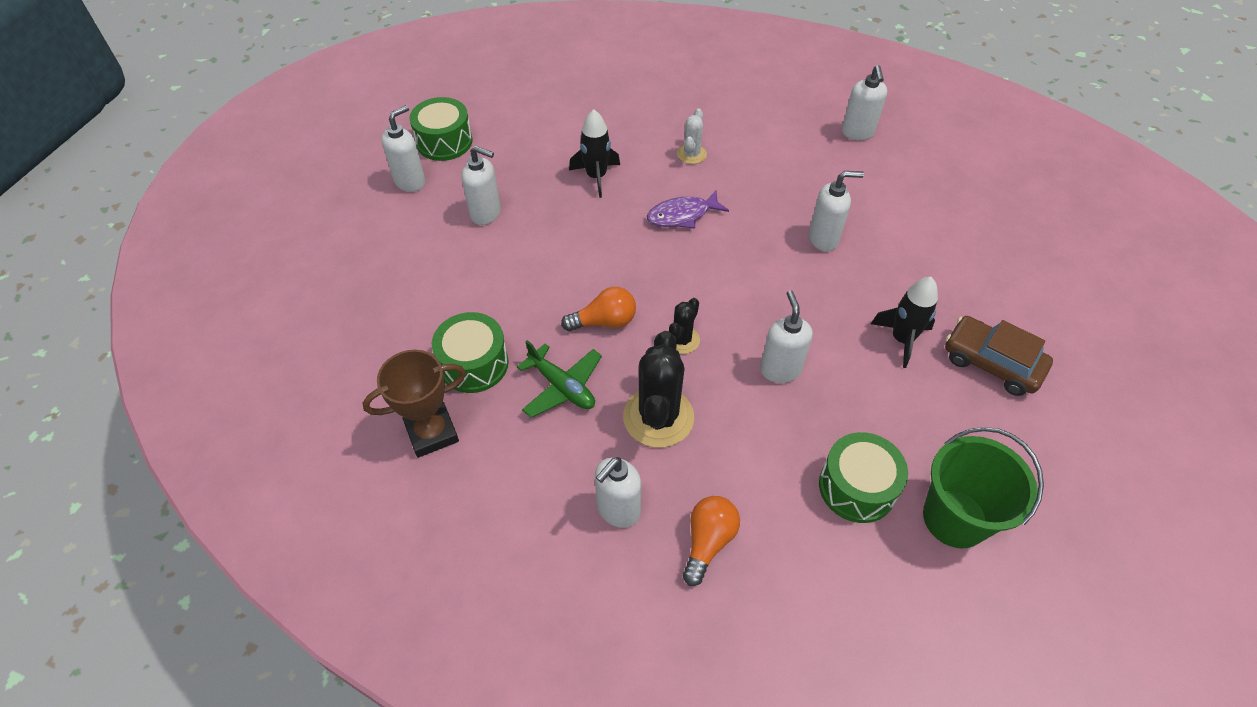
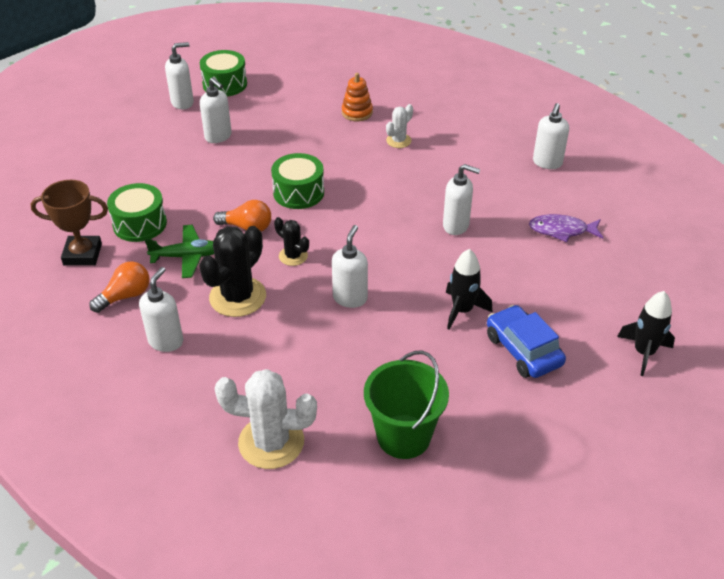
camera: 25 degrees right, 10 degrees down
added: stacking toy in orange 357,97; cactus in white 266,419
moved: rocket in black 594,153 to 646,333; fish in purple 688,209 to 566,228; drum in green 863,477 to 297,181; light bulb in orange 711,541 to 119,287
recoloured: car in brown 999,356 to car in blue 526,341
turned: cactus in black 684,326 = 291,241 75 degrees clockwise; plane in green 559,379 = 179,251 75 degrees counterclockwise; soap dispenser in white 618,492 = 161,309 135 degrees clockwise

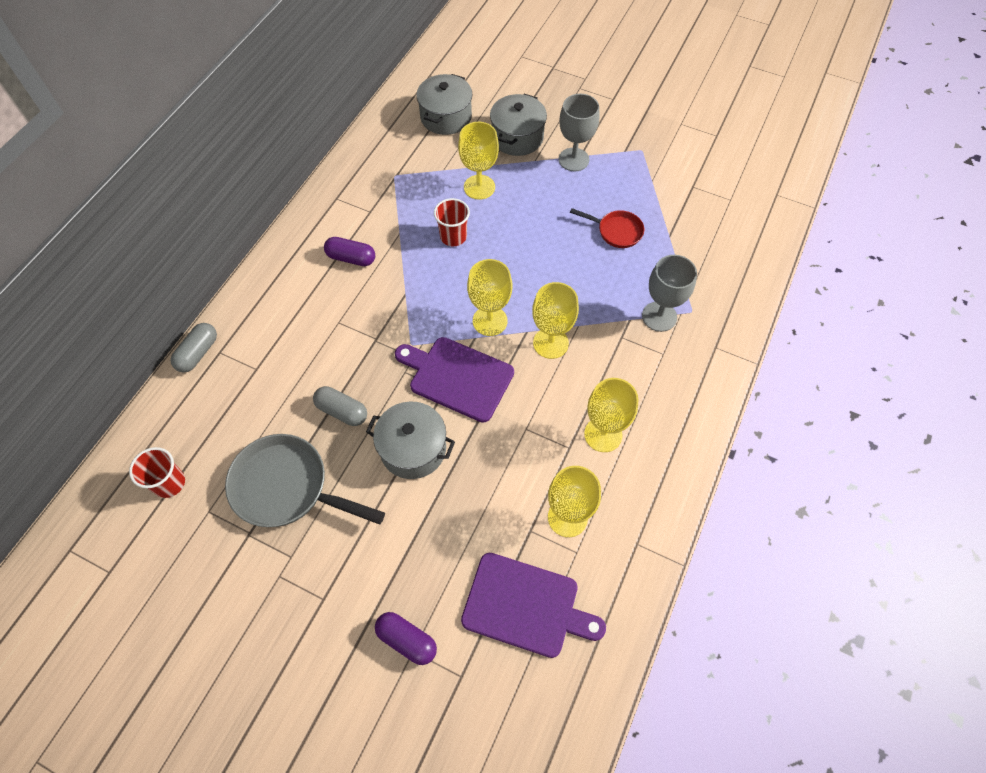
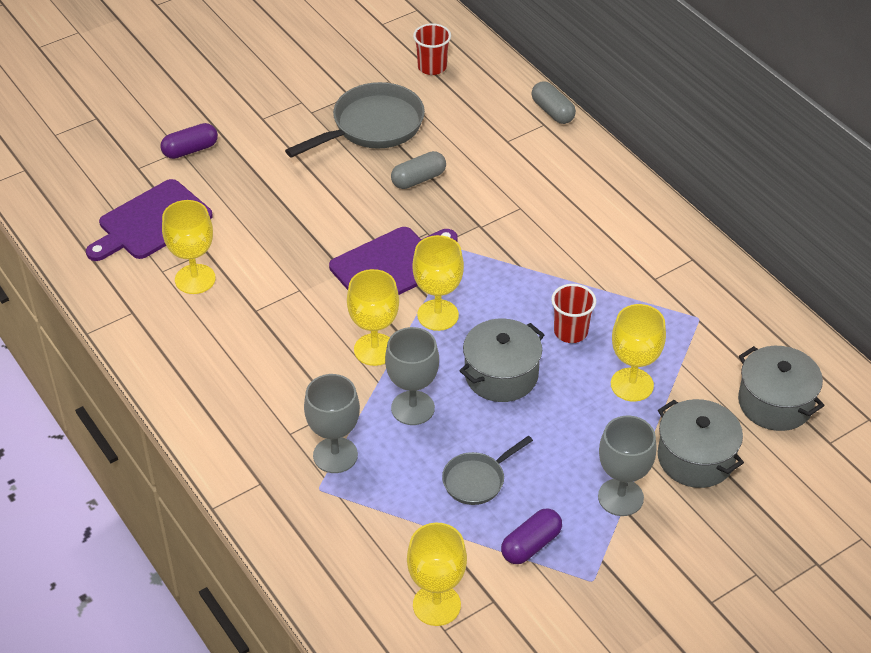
camera: 120 degrees right, 15 degrees down
added: goblet in grey 412,376
moved: capsule in purple 349,251 to 531,536; goblet in yellow 611,415 to 437,574; pot in grey 410,440 to 502,360
recoloured: pan in red 607,228 to pan in grey 487,470

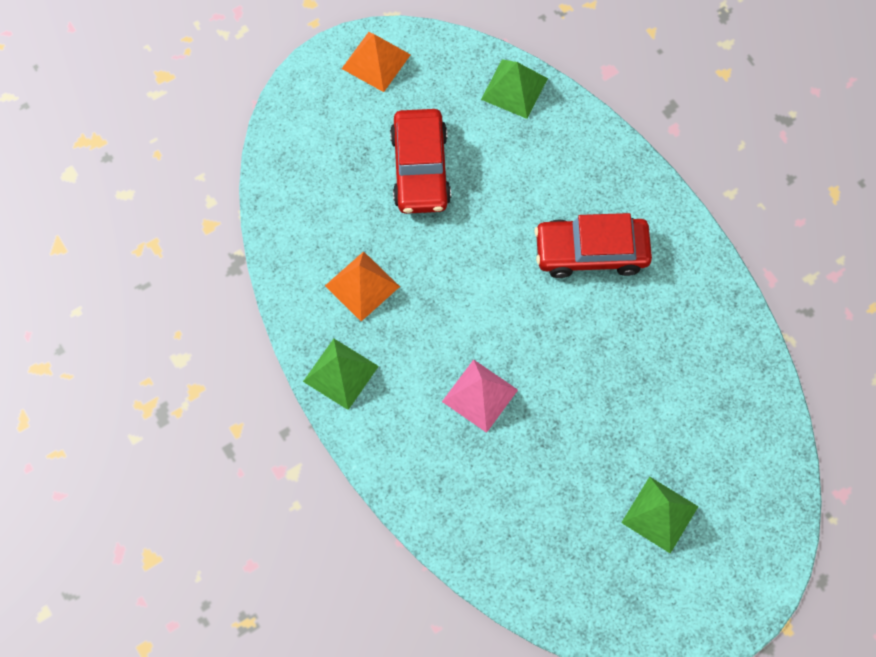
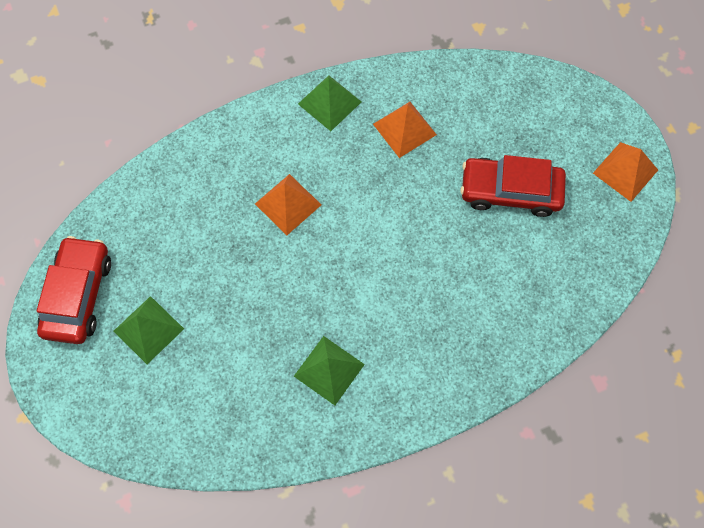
camera: 100 degrees right, 0 degrees up
moved: pyramid in green 514,89 to 329,370; car in red 593,245 to 73,290
recoloured: pyramid in pink 480,396 to pyramid in orange 288,204

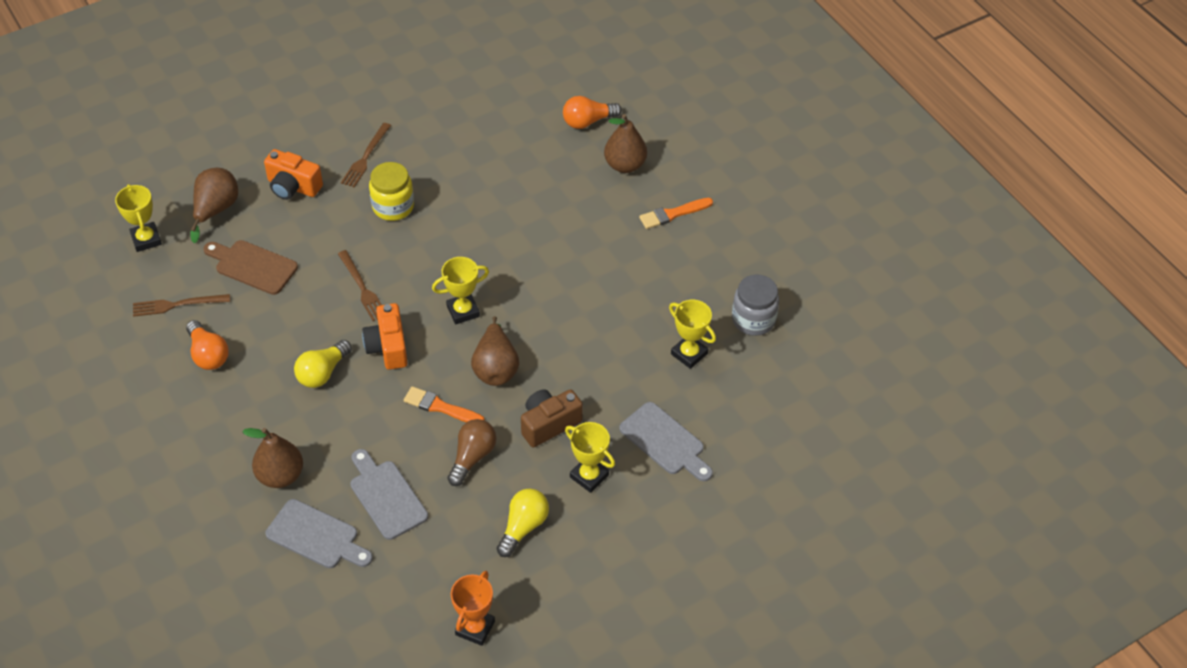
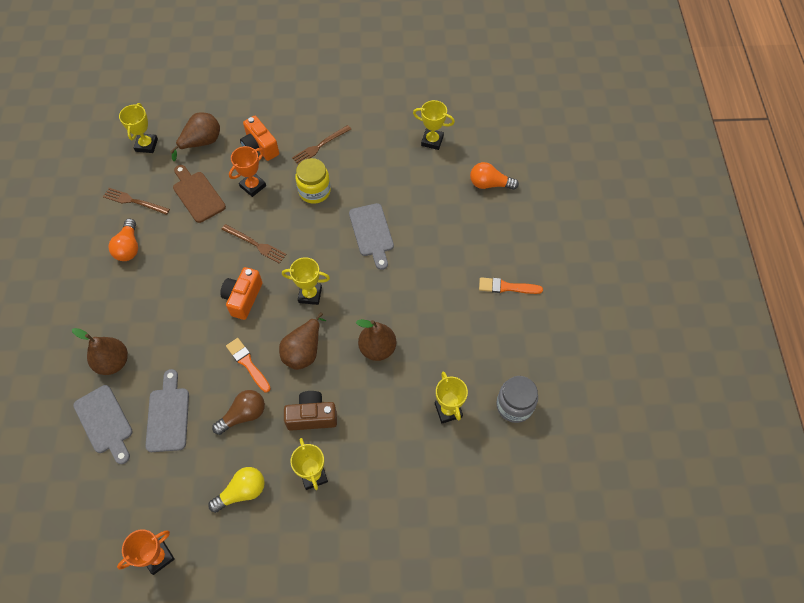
camera: 30 degrees right, 10 degrees up
removed: light bulb in yellow 323,364
added: trophy in yellow 434,125; trophy in orange 247,171
moved: pear in brown 625,143 to 376,340; cutting board in grey 666,441 to 371,236
turned: fork in brown 360,285 = 254,244 60 degrees counterclockwise

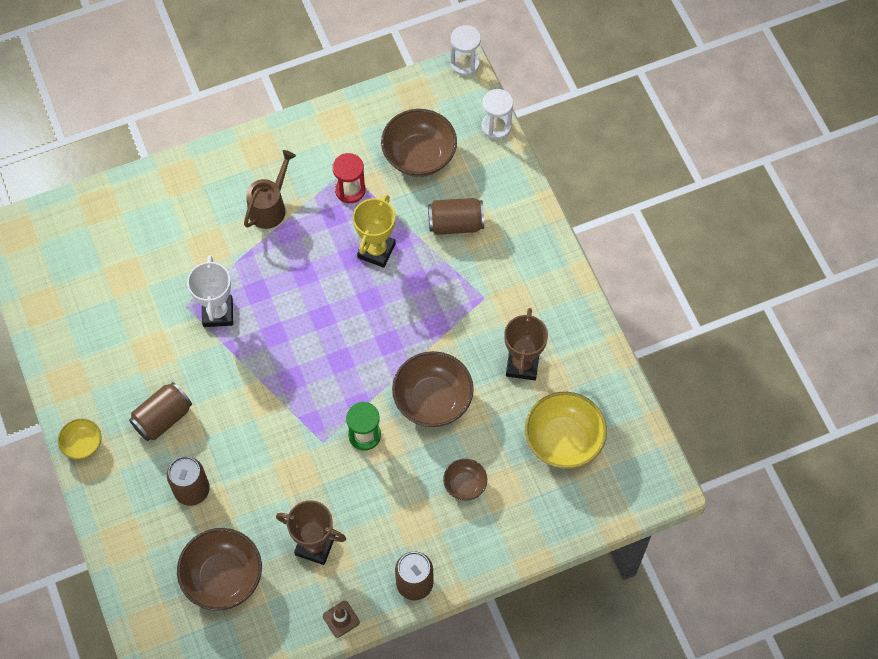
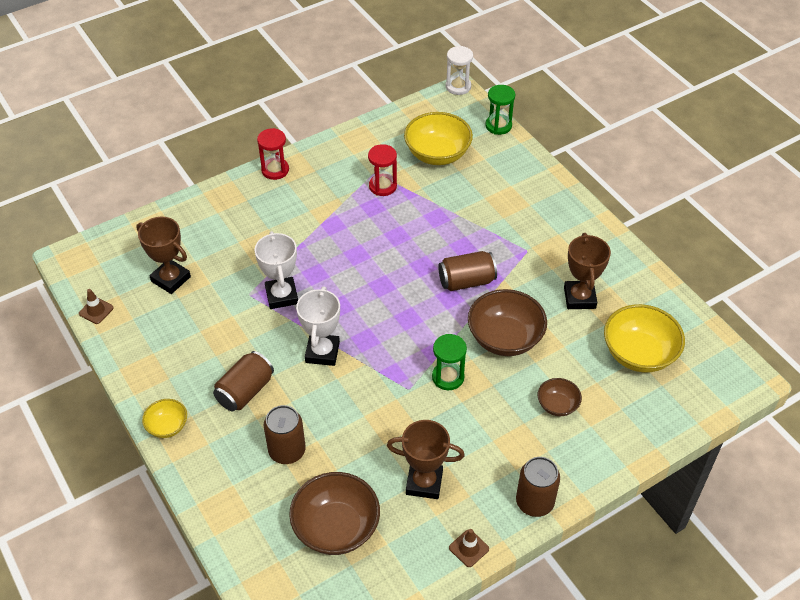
camera: 10 degrees left, 15 degrees down
removed: watering can in brown 270,189; trophy in yellow 374,231
added: hourglass in red 273,154; trophy in brown 163,255; trophy in white 318,326; traffic cone in brown 96,306
moved: can in brown 456,216 to 467,271
recoloured: hourglass in white 497,114 to hourglass in green 500,110; bowl in brown 419,143 to bowl in yellow 438,138

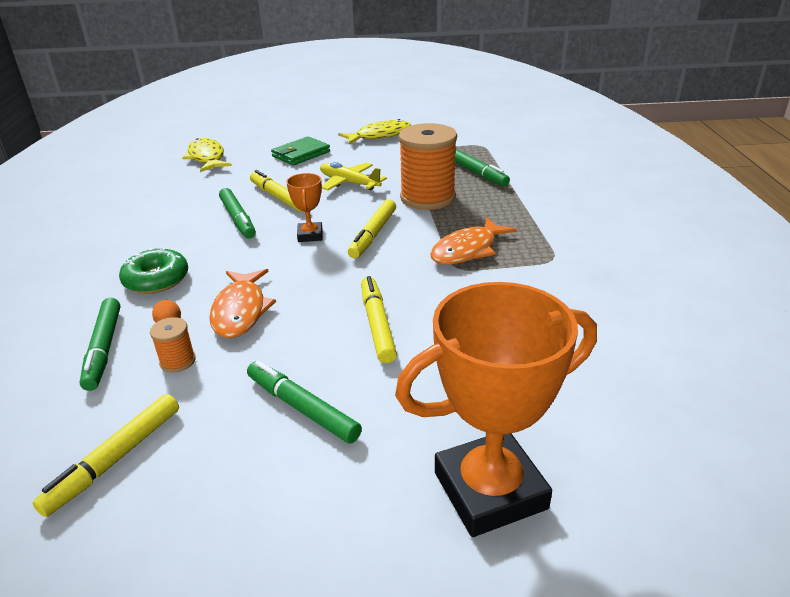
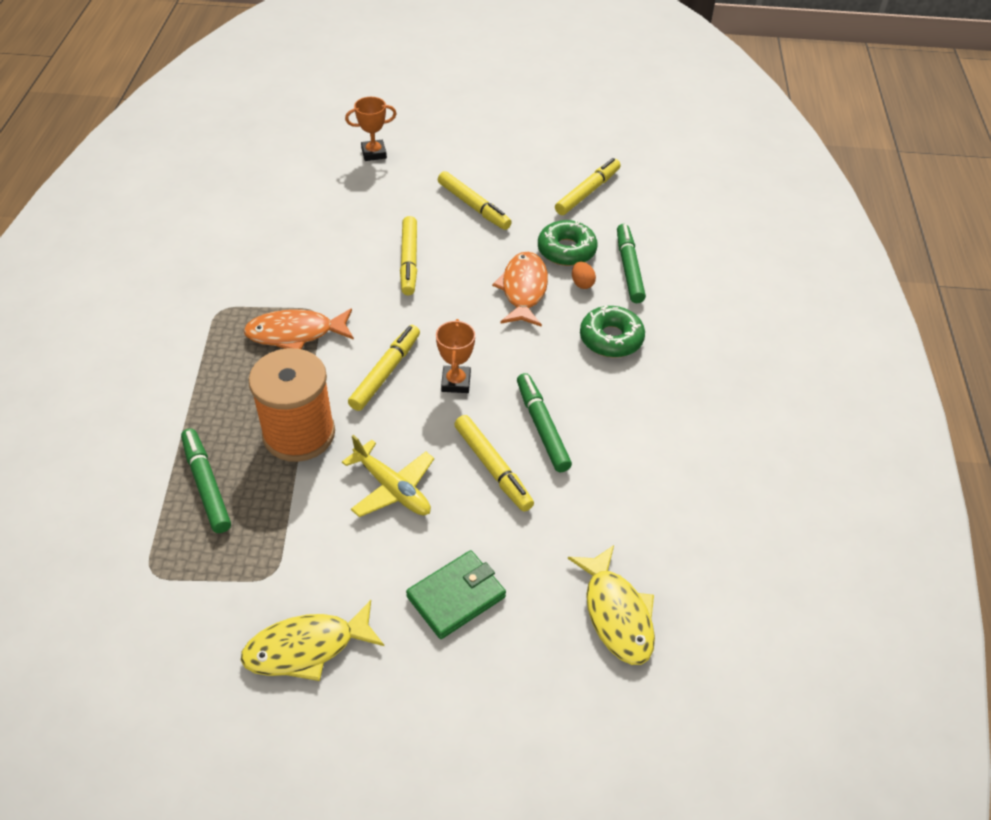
camera: 175 degrees left, 15 degrees up
replaced: spool in orange 173,345 to donut in green 568,243
recoloured: marker in green 304,402 to marker in yellow 475,200
turned: fish in orange 473,241 = 299,328 150 degrees counterclockwise
resized: trophy in orange 496,409 = 371,129 x0.47

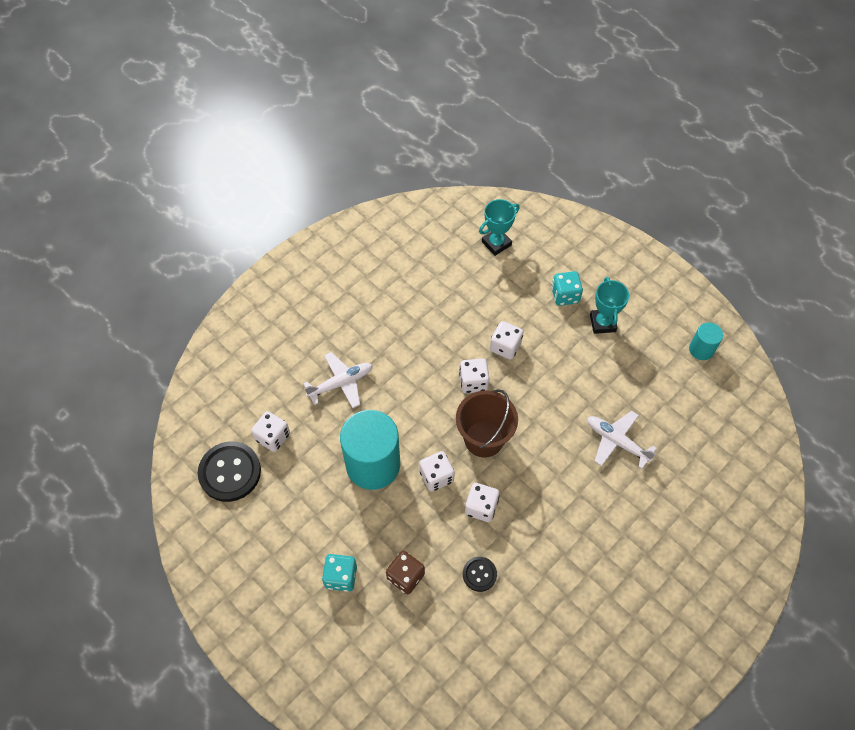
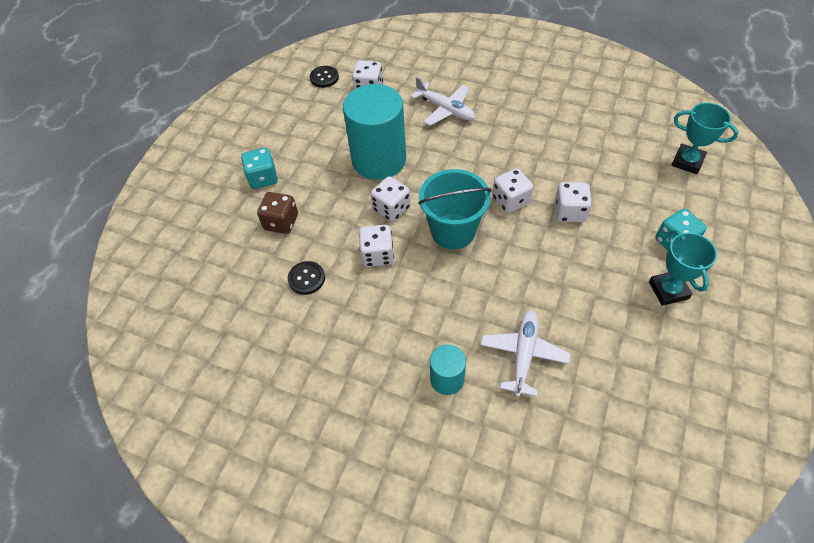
camera: 70 degrees right, 5 degrees down
moved: cylinder in turquoise 706,341 to 448,370
recoloured: bucket in brown 487,423 to bucket in turquoise 455,209
turned: trophy in turquoise 609,305 = 683,268 75 degrees counterclockwise
resized: button in black 229,471 = 324,77 x0.53

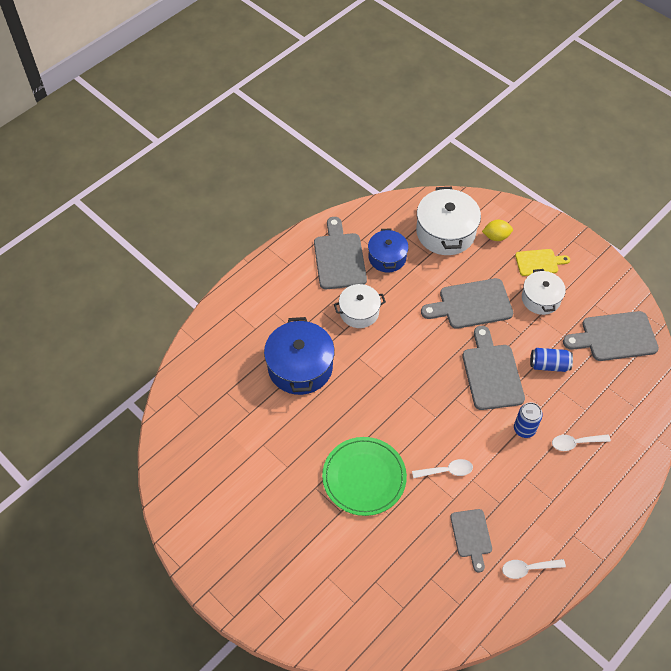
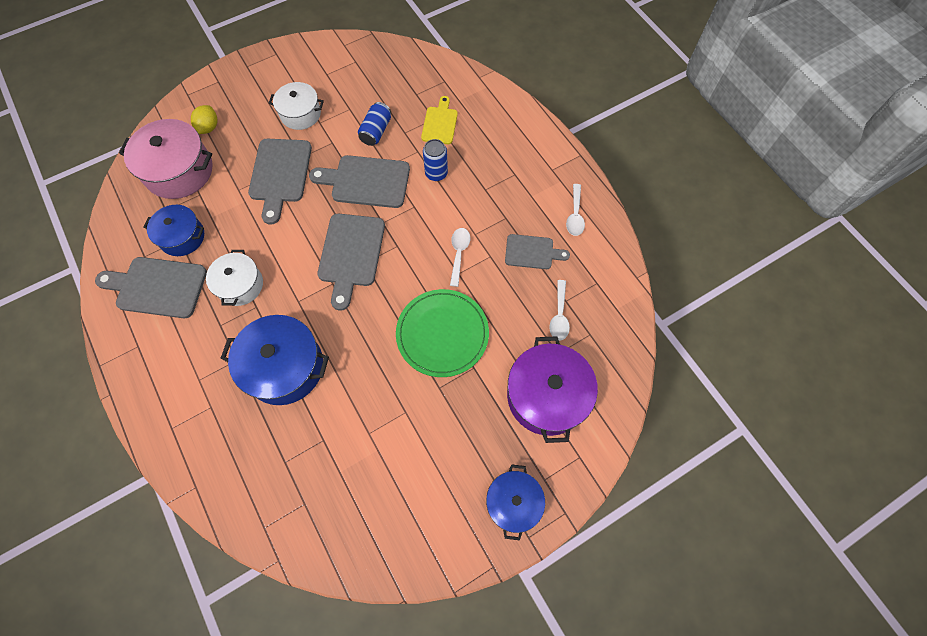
camera: 75 degrees left, 10 degrees up
added: pot in purple 552,389; pot in blue 515,502
moved: cutting board in yellow 542,262 to 439,120; cutting board in grey 611,336 to 351,262; spoon in white 581,442 to 559,310
recoloured: pot in white 448,221 to pot in pink 165,159

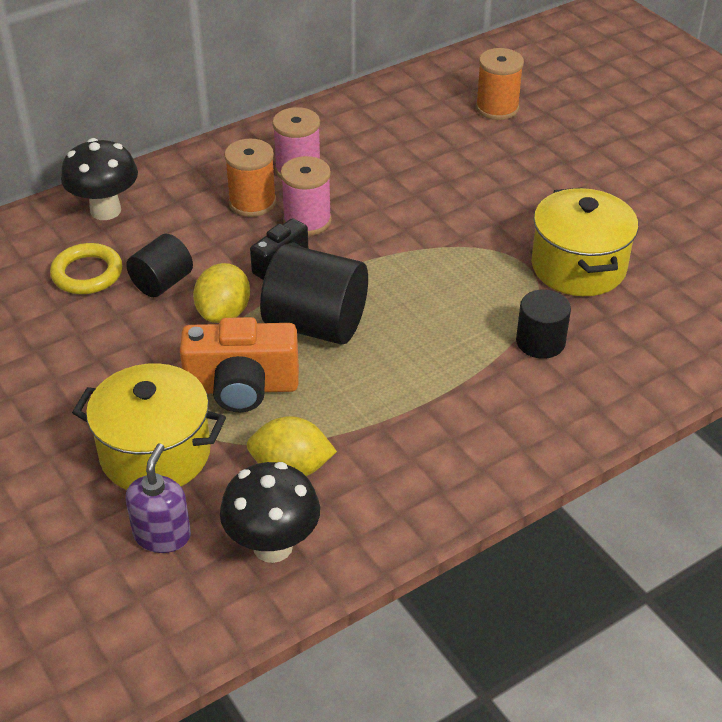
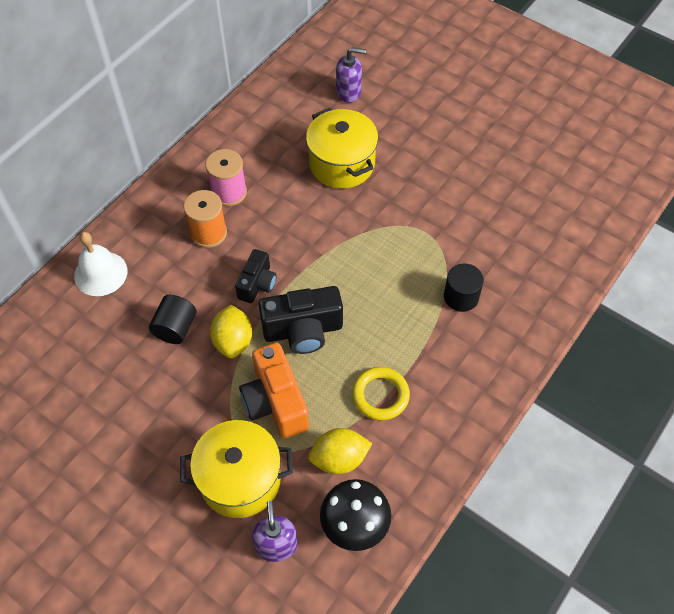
camera: 20 degrees left, 15 degrees up
removed: spool in pink 306,196
moved: pot in yellow 585,242 to 342,148; ring in yellow 86,268 to 381,393
replaced: spool in orange 500,84 to soap dispenser in purple 351,75; mushroom in black 99,179 to bell in white 101,264; cylinder in black 314,294 to camera in black 300,320
turned: camera in orange 239,364 = 274,391 90 degrees clockwise

